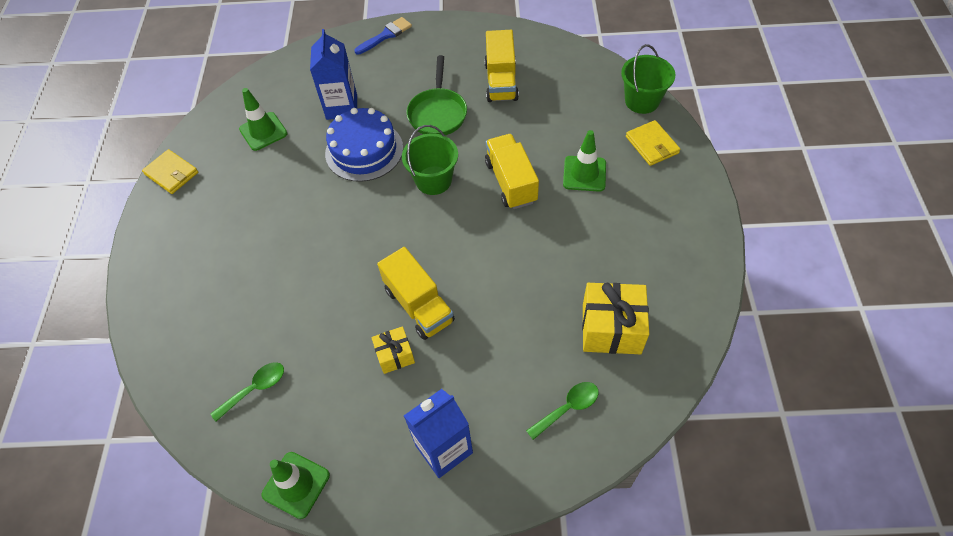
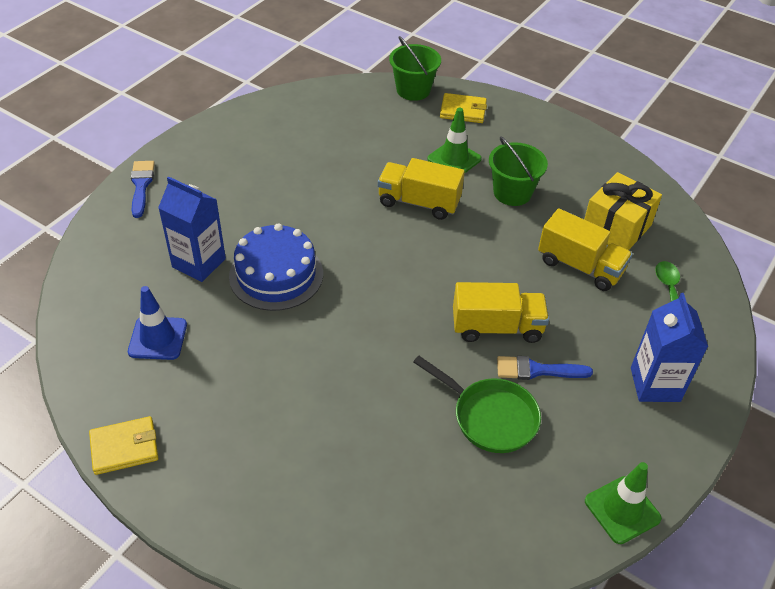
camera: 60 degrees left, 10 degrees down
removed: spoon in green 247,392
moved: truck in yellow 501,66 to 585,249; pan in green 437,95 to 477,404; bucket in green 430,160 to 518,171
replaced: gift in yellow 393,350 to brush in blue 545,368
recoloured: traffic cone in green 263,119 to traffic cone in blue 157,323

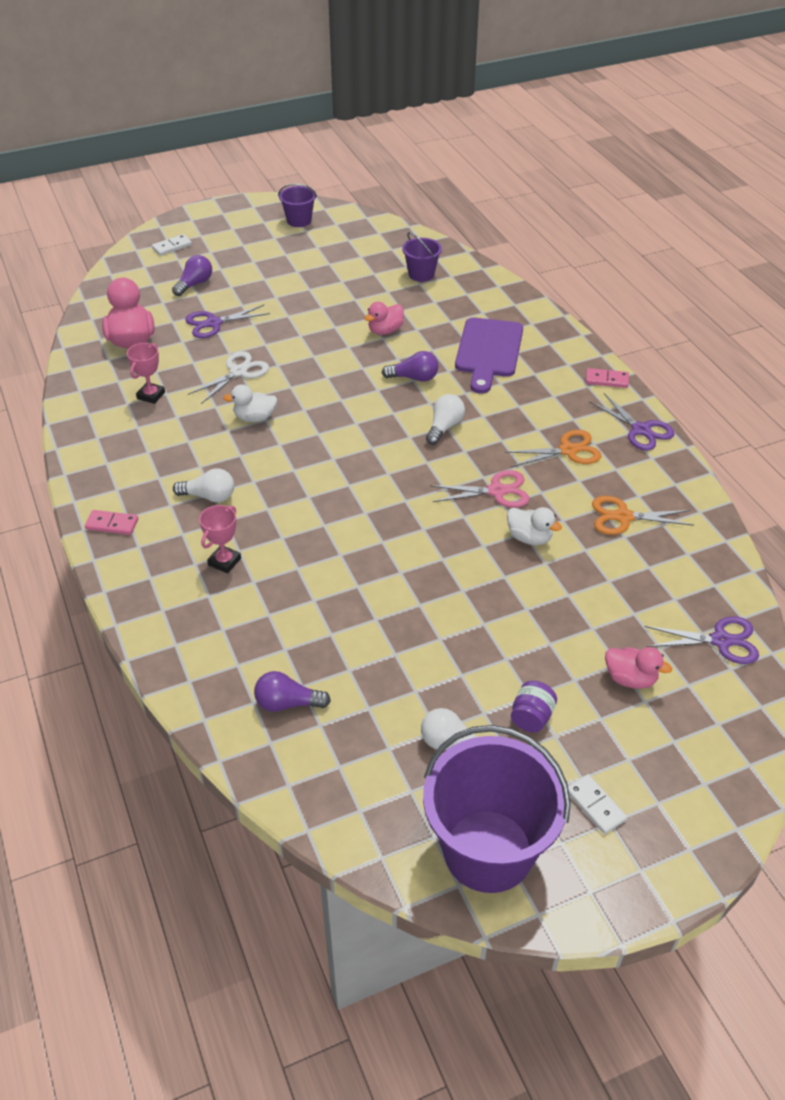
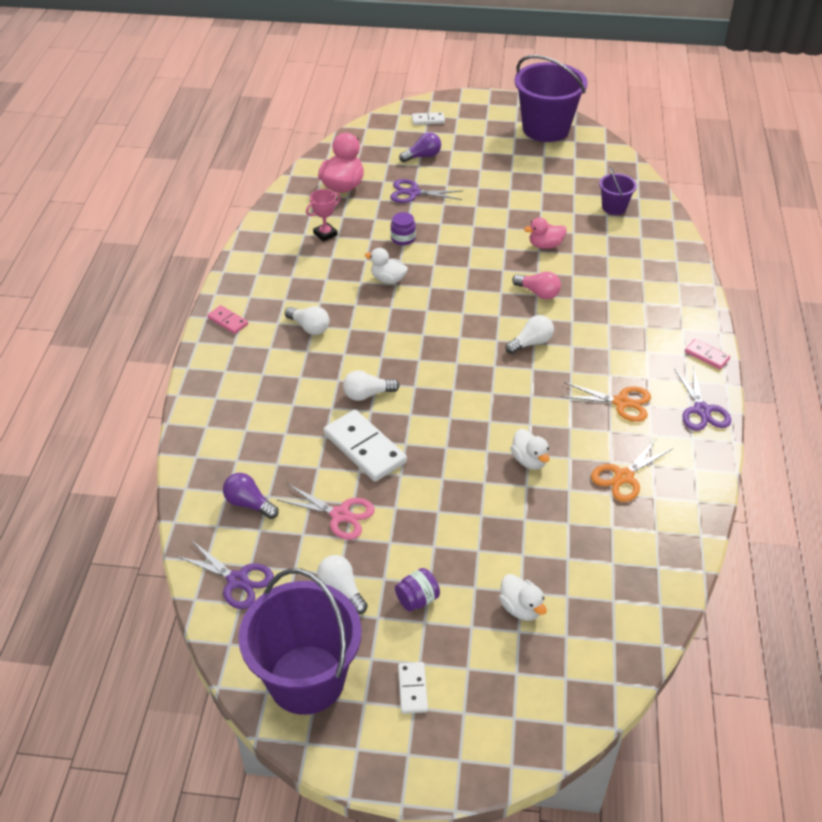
camera: 30 degrees right, 0 degrees up
removed: cutting board in purple 489,355; trophy in pink 220,539
added: light bulb in white 371,385; domino in white 365,446
moved: scissors in pink 480,489 to 326,512; scissors in purple 701,640 to 225,574
replaced: scissors in white 228,377 to jar in purple 403,228
recoloured: light bulb in purple 410,366 to light bulb in pink 536,286; duck in pink 638,668 to duck in white 523,597
turned: scissors in orange 643,515 = 632,470 75 degrees counterclockwise
resized: bucket in purple 297,205 = 551,98 x2.10

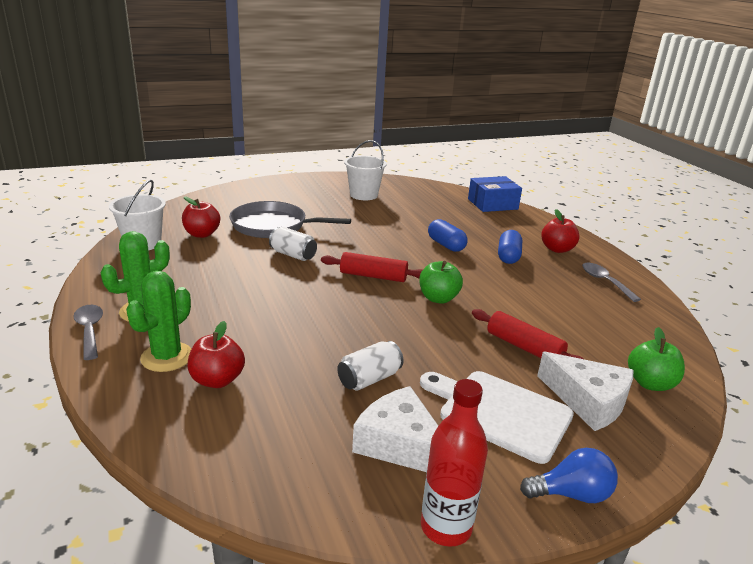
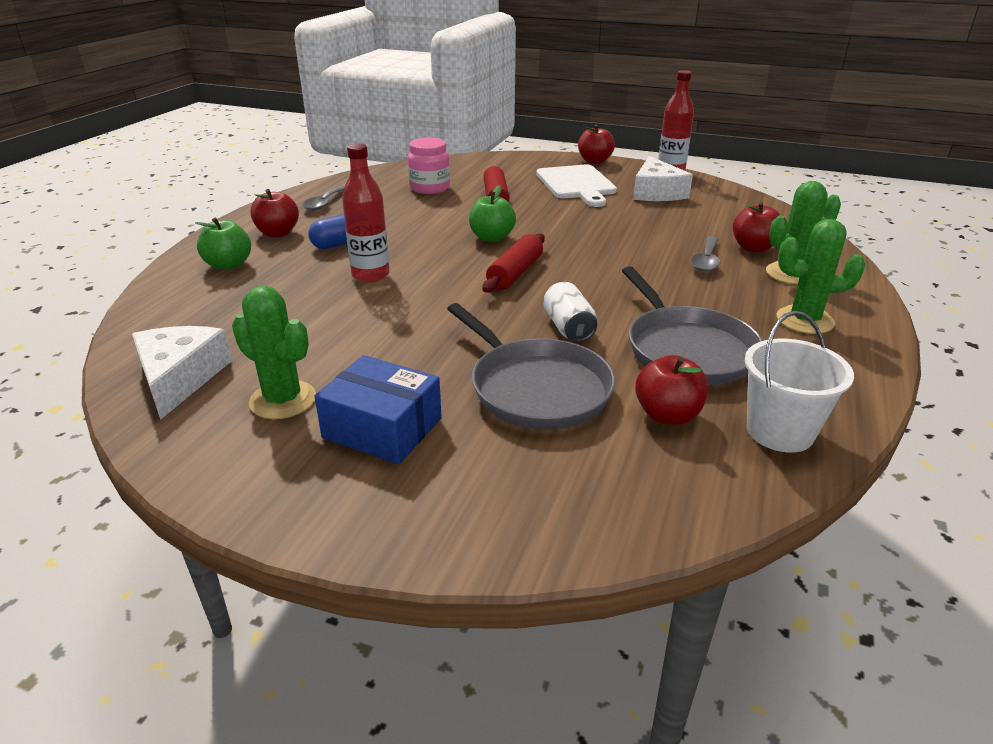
camera: 135 degrees left, 5 degrees up
removed: can in white 370,366
added: jar in pink 429,166; pan in grey 692,326
moved: box in blue 495,194 to 378,409; spoon in grey 88,332 to 705,254; apple in green 656,359 to 223,244; cheese in white 585,391 to 182,373
replaced: bucket in white 365,170 to cactus in green 274,352; capsule in blue 448,235 to bottle in red 366,212; light bulb in blue 569,475 to apple in red 596,144
turned: rolling pin in red 372,267 = 514,263 60 degrees clockwise

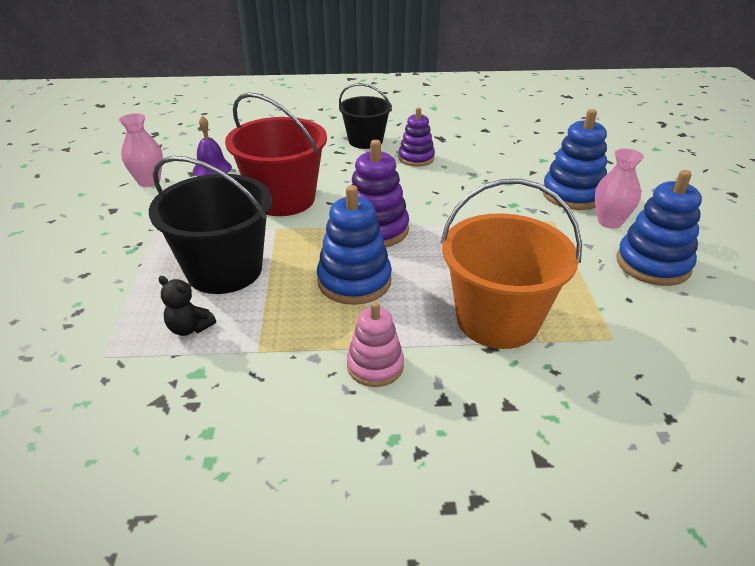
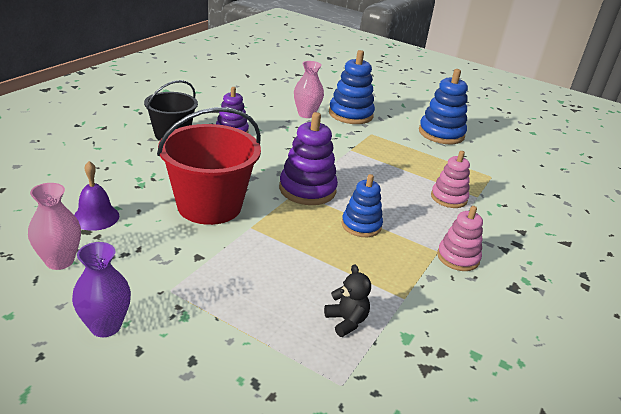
camera: 60 degrees left, 5 degrees down
removed: bucket in black 210,225
added: vase in purple 101,289
moved: vase in pink 619,188 to 309,89
replaced: bucket in orange 511,264 to stacking toy in pink 450,179
turned: teddy bear in black 187,306 = 347,300 90 degrees counterclockwise
resized: stacking toy in blue 354,245 = 362,205 x0.65

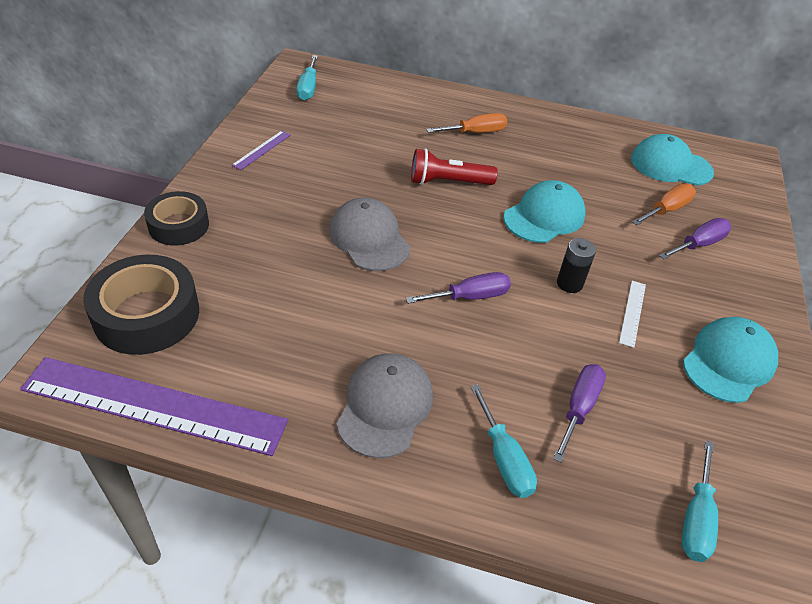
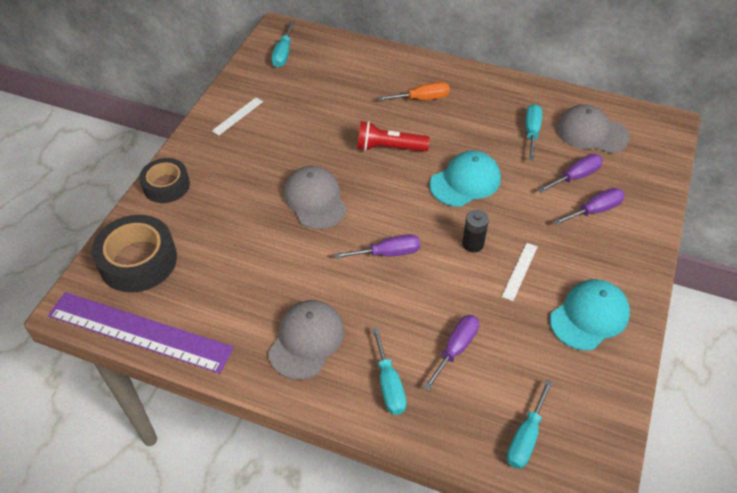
camera: 10 degrees right, 5 degrees up
added: screwdriver in turquoise 534,132
recoloured: ruler in purple 261,150 to ruler in white 237,116; cap in turquoise 672,160 to cap in grey 593,128; screwdriver in orange 664,204 to screwdriver in purple 570,173

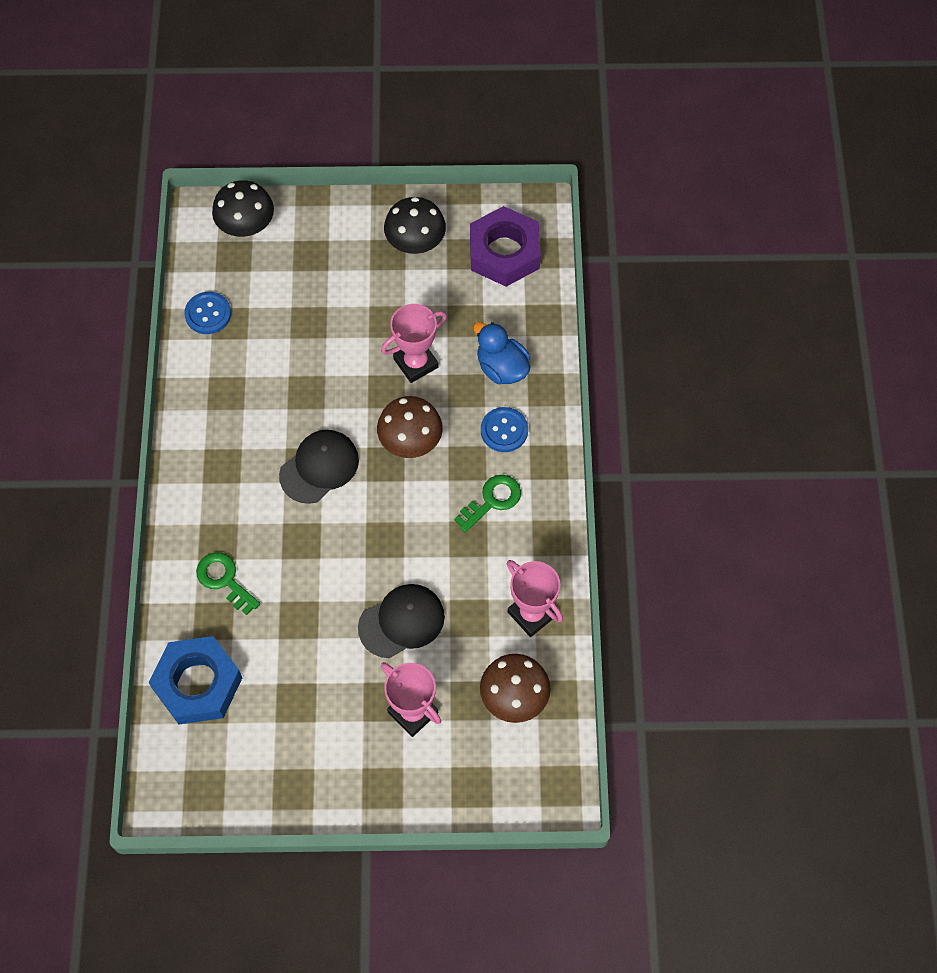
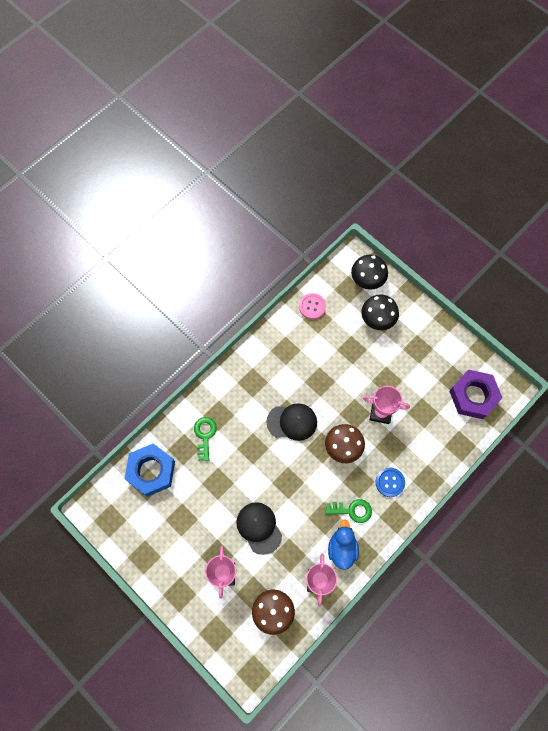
camera: 45 degrees right, 5 degrees up
moved: mushroom in black 415,225 to 380,312; duck in blue 502,353 to 343,544
recoloured: button in blue 207,313 to button in pink 312,306
turned: cap in black 401,621 = 259,528 135 degrees counterclockwise

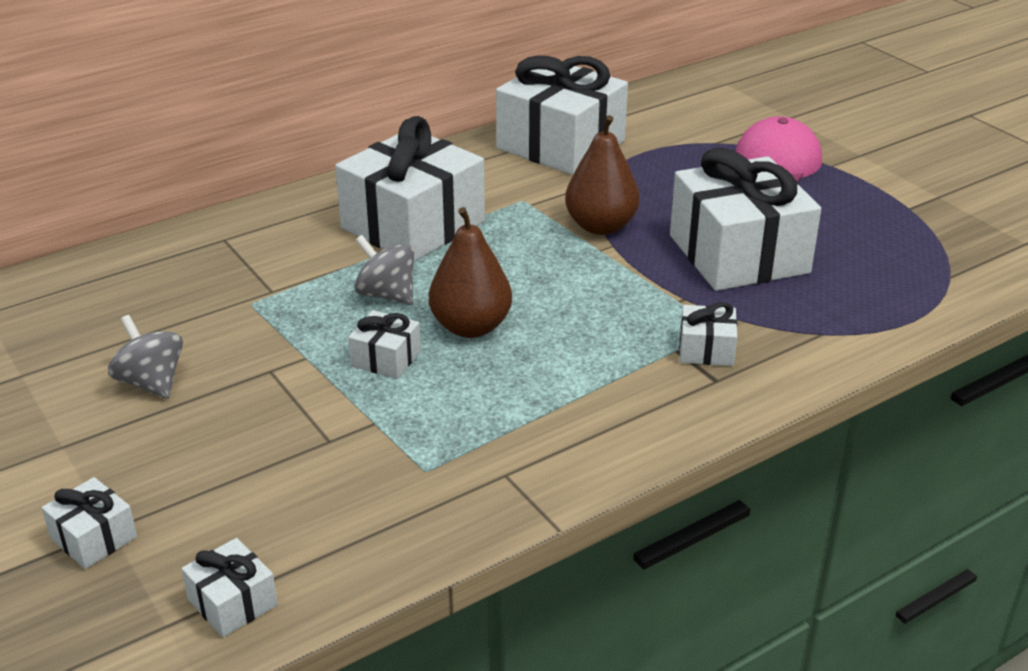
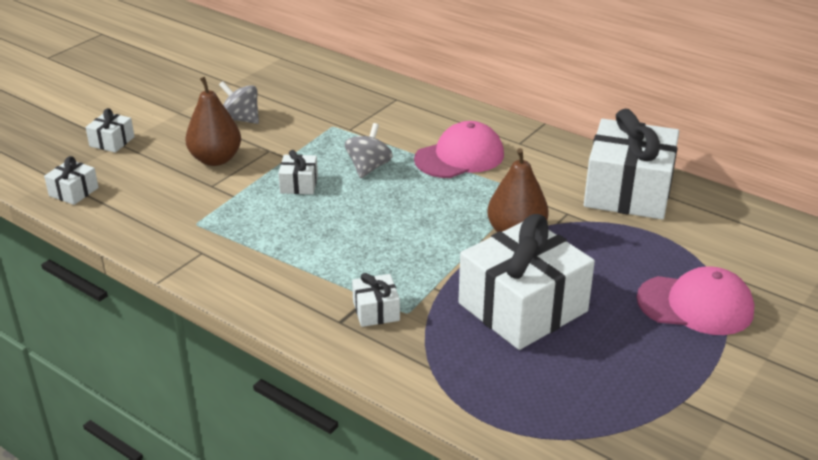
camera: 70 degrees right, 0 degrees up
moved: pear in brown 470,272 to 213,121
replaced: gift in white 410,189 to cap in pink 459,149
turned: spinning top in grey 145,357 = 239,102 90 degrees counterclockwise

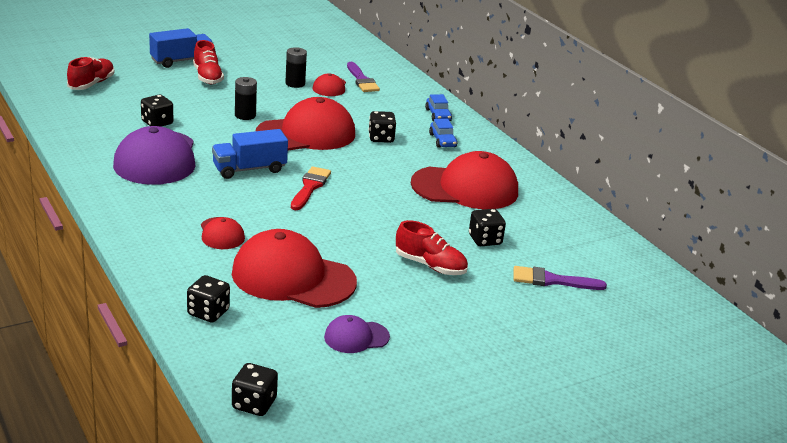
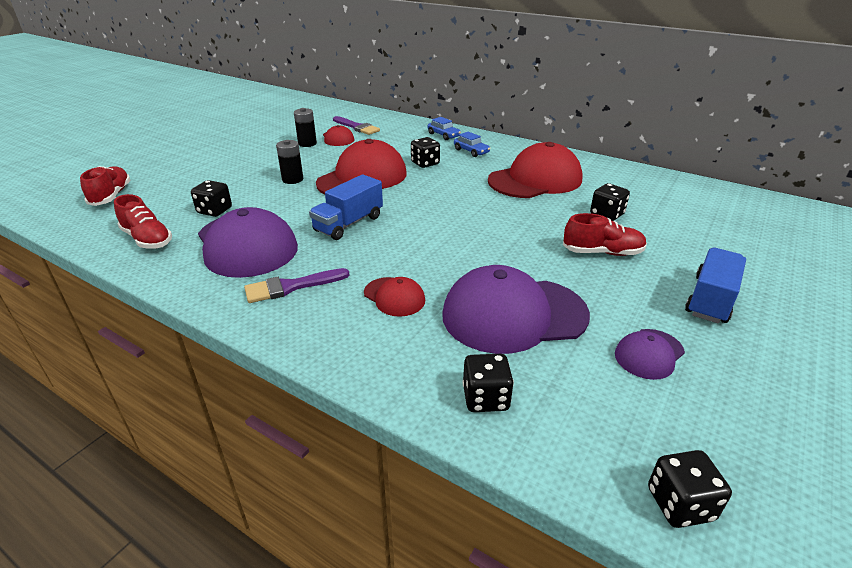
camera: 25 degrees left, 5 degrees up
removed: brush in red 311,188
moved: truck in blue 181,48 to 715,285; shoe in red 208,62 to 143,221; brush in purple 560,278 to 297,285
recoloured: cap in red 294,268 to cap in purple 516,309

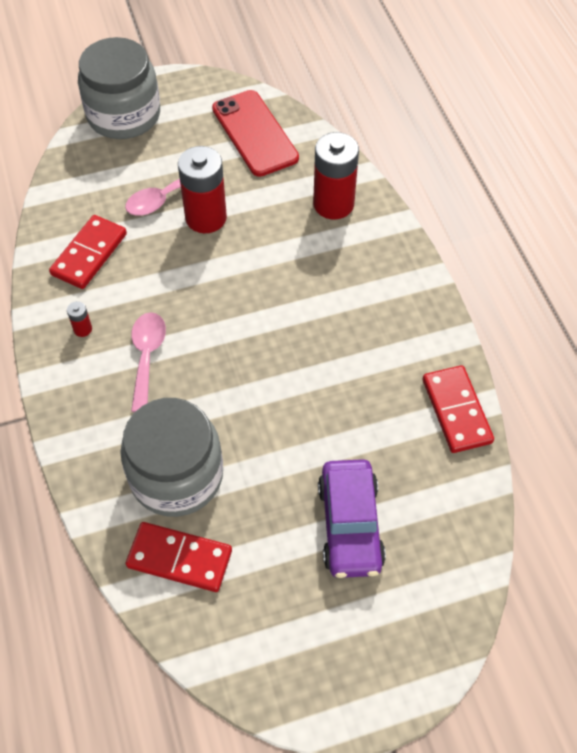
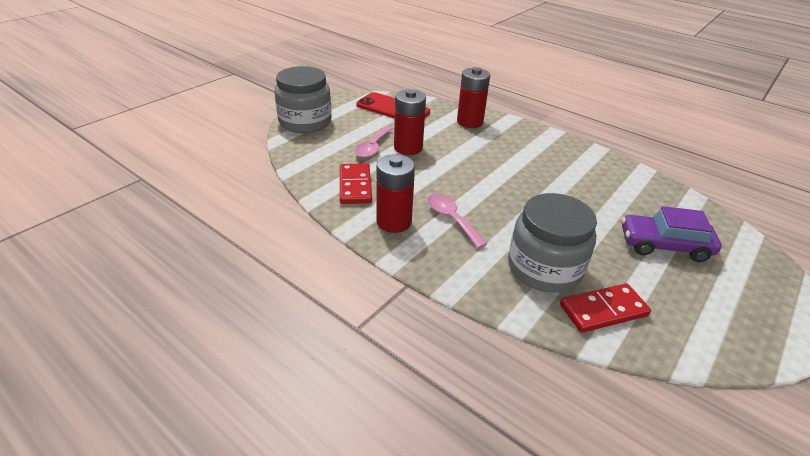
camera: 35 degrees left, 20 degrees down
removed: domino in red 458,409
turned: car in purple 352,518 = 672,234 135 degrees clockwise
resized: battery in red 79,319 = 395,193 x2.40

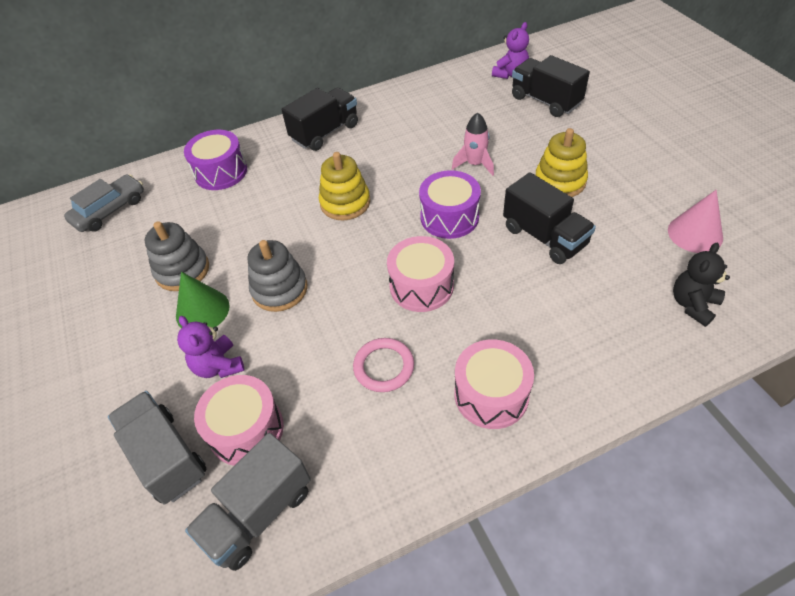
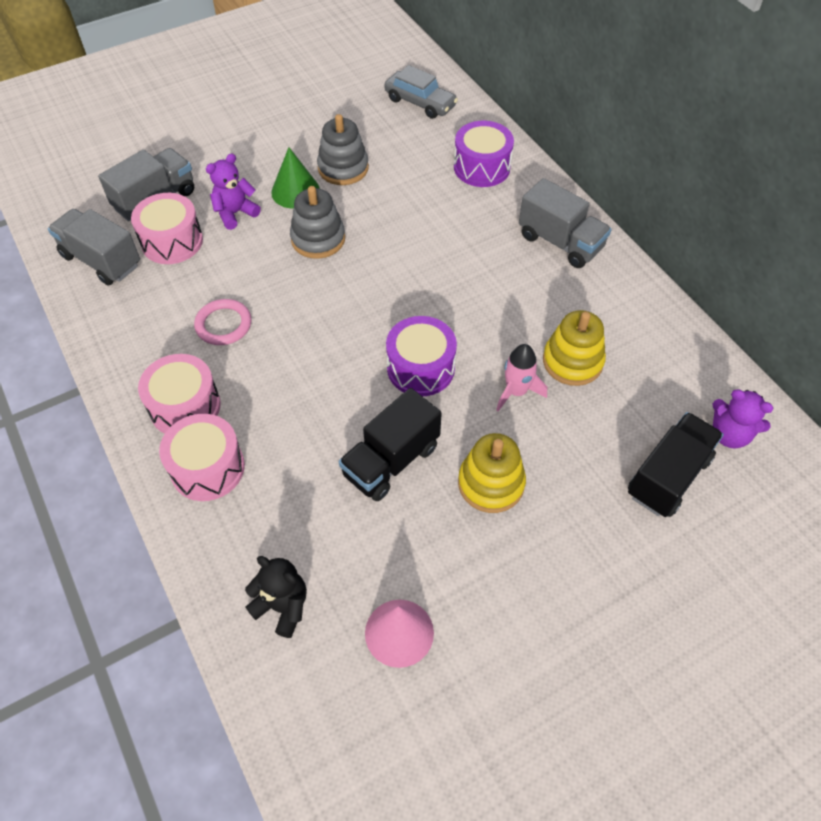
camera: 80 degrees right, 5 degrees up
moved: stacking toy in yellow 344,186 to 574,348; drum in pink 420,274 to 202,457
recoloured: truck in black 320,119 to truck in grey 565,223

